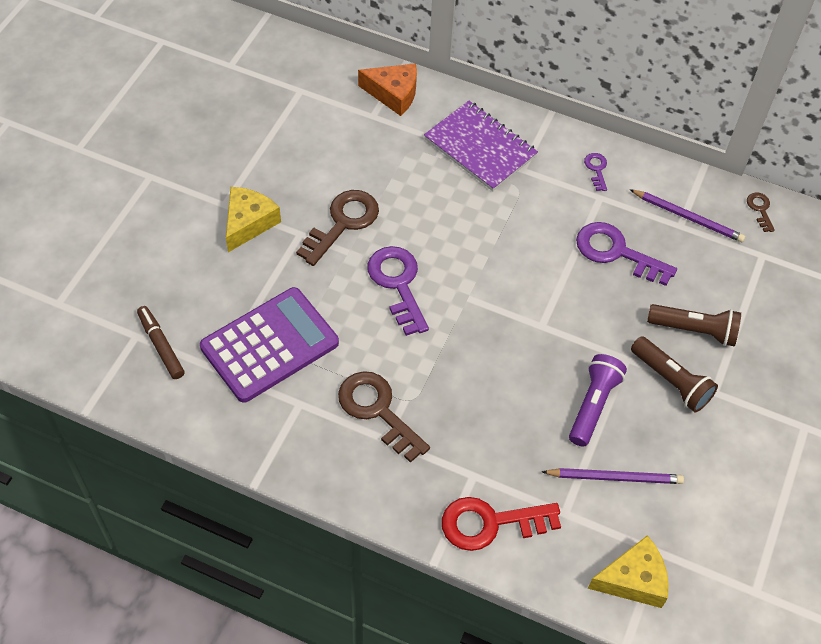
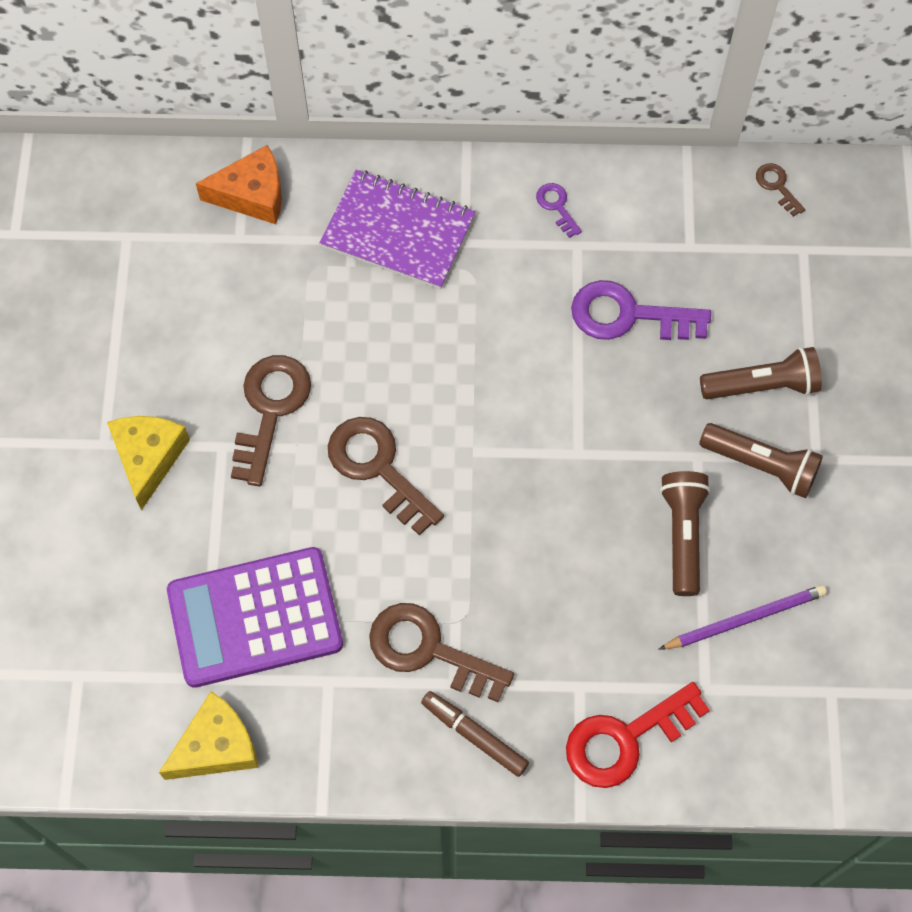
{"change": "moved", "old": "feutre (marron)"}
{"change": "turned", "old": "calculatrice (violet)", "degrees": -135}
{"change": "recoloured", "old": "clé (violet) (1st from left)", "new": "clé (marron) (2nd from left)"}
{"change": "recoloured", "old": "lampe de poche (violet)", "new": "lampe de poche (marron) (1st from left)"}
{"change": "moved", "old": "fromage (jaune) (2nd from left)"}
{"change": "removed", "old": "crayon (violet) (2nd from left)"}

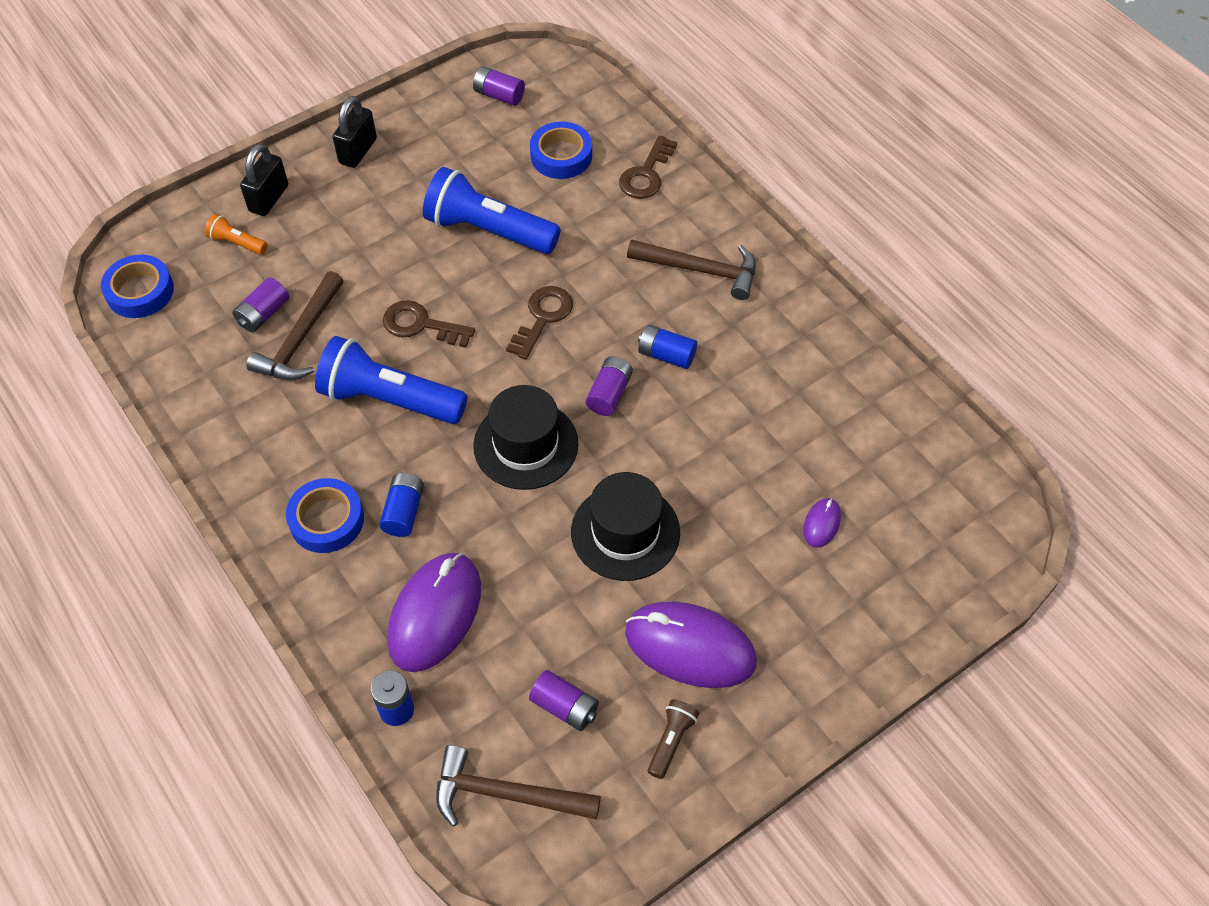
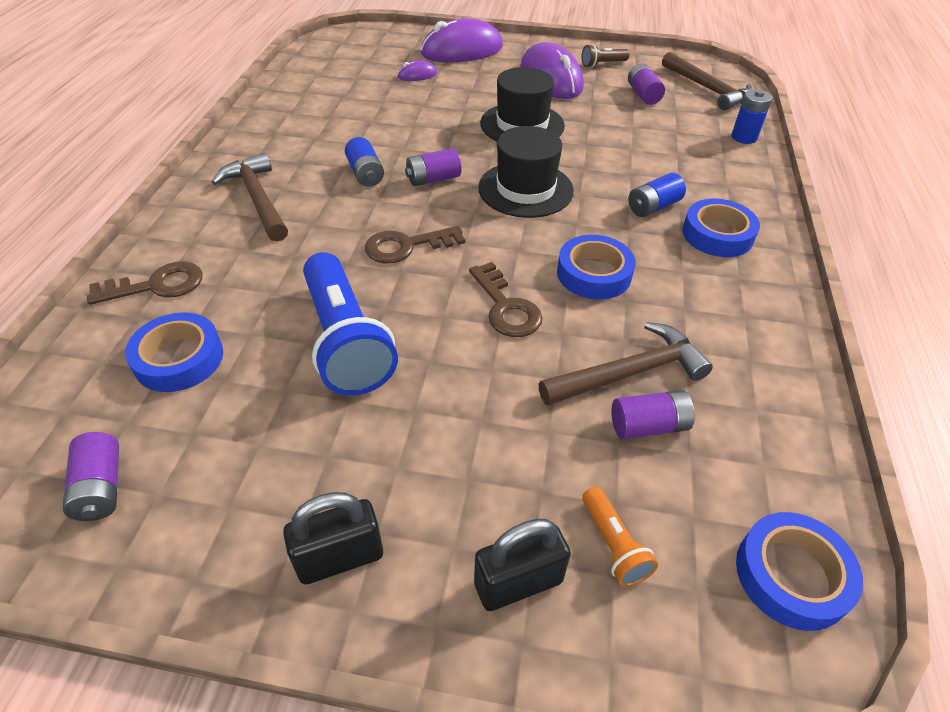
{"change": "replaced", "old": "lampe de poche (bleu) (1st from left)", "new": "ruban adhésif (bleu) (2nd from left)"}
{"change": "moved", "old": "souris (violet) (1st from left in the first image)", "new": "souris (violet) (2nd from left)"}

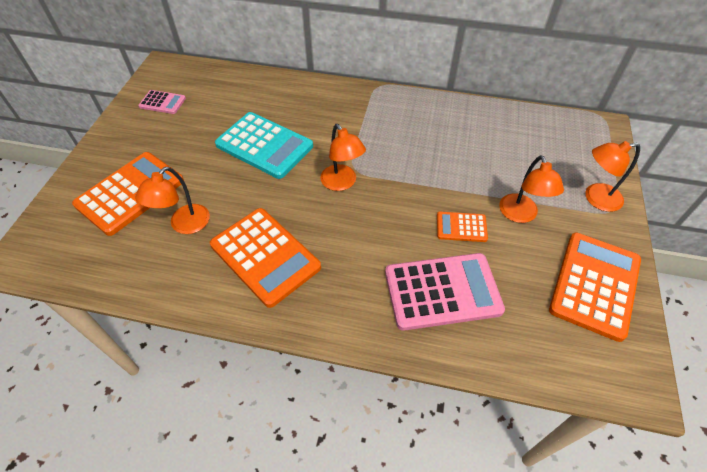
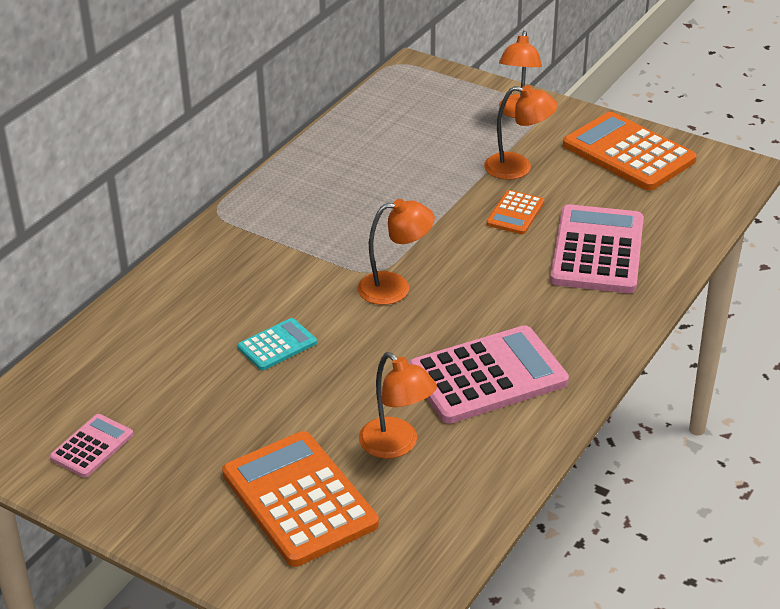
{"change": "recoloured", "old": "calculatrice (orange) (2nd from left)", "new": "calculatrice (rose) (2nd from left)"}
{"change": "resized", "old": "calculatrice (turquoise)", "factor": 0.51}

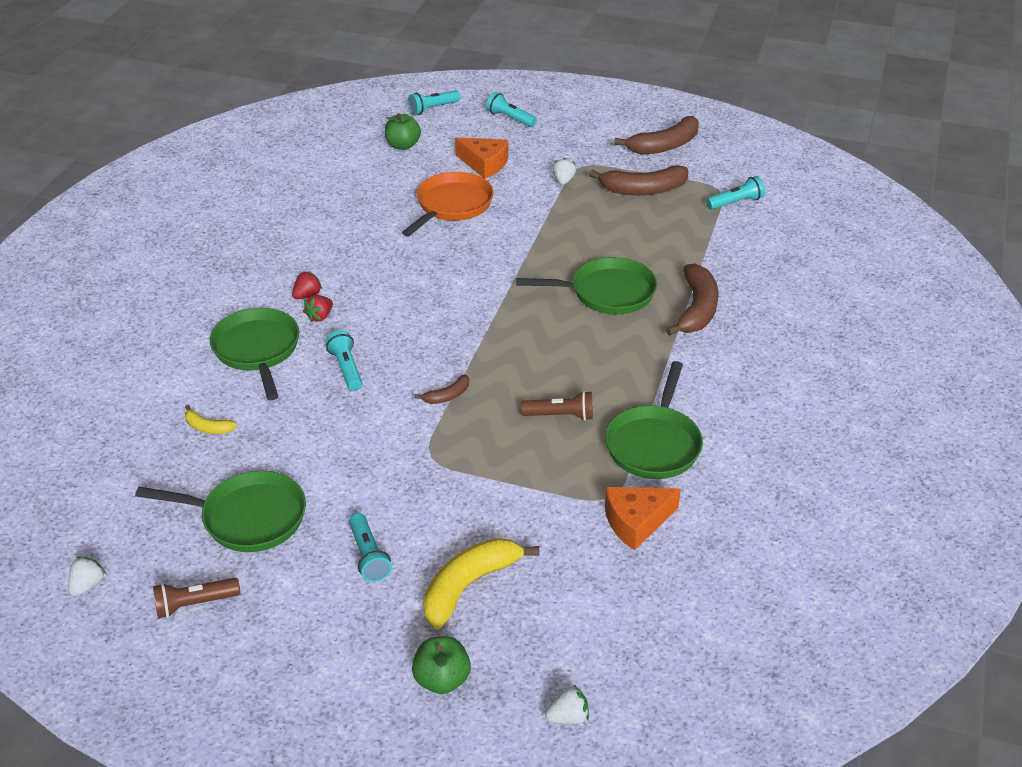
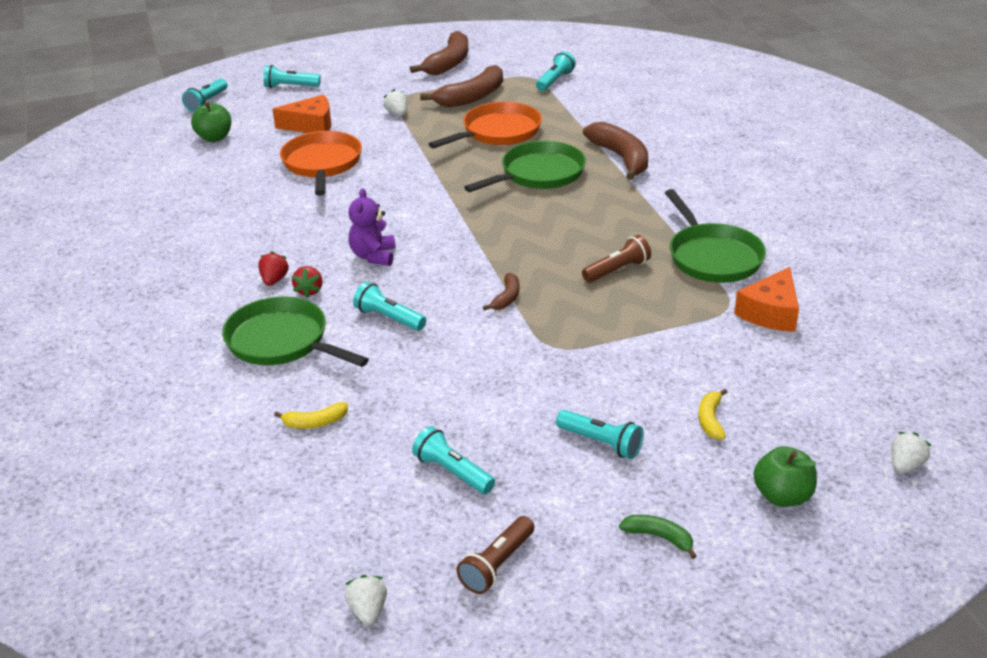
{"change": "replaced", "old": "poêle (vert) (1st from left)", "new": "lampe de poche (turquoise) (4th from left)"}
{"change": "resized", "old": "banane (jaune) (2nd from left)", "factor": 0.5}
{"change": "added", "new": "ours en peluche (violet)"}
{"change": "added", "new": "poêle (orange) (2nd from left)"}
{"change": "added", "new": "banane (vert)"}

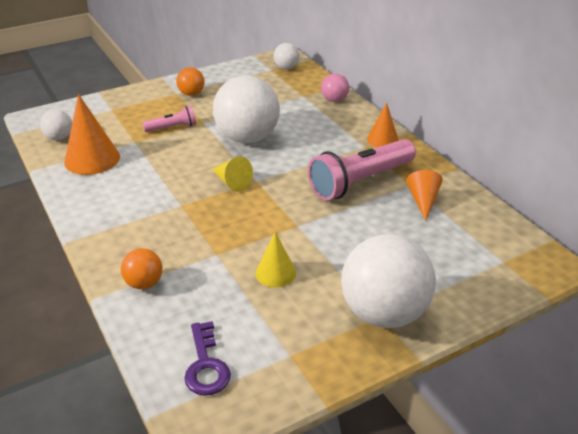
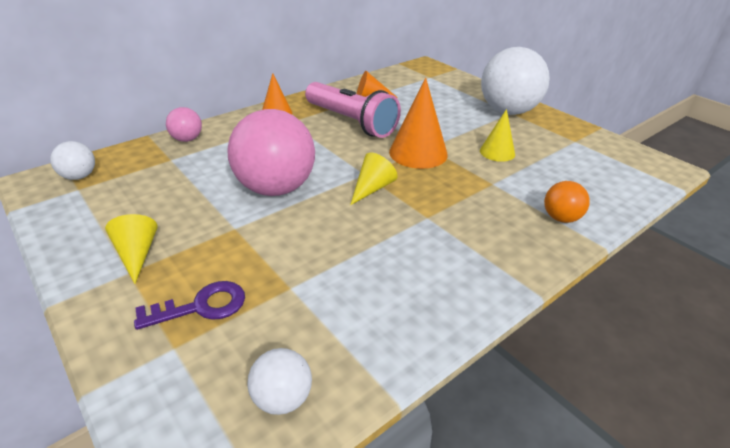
{"change": "moved", "old": "cône (orange) (1st from left in the first image)", "new": "cône (orange) (3rd from left)"}
{"change": "removed", "old": "lampe de poche (rose) (1st from left)"}
{"change": "replaced", "old": "balle (orange) (2nd from left)", "new": "cône (jaune) (1st from left)"}
{"change": "moved", "old": "clé (violet)"}
{"change": "recoloured", "old": "balle (blanc) (2nd from left)", "new": "balle (rose) (2nd from left)"}

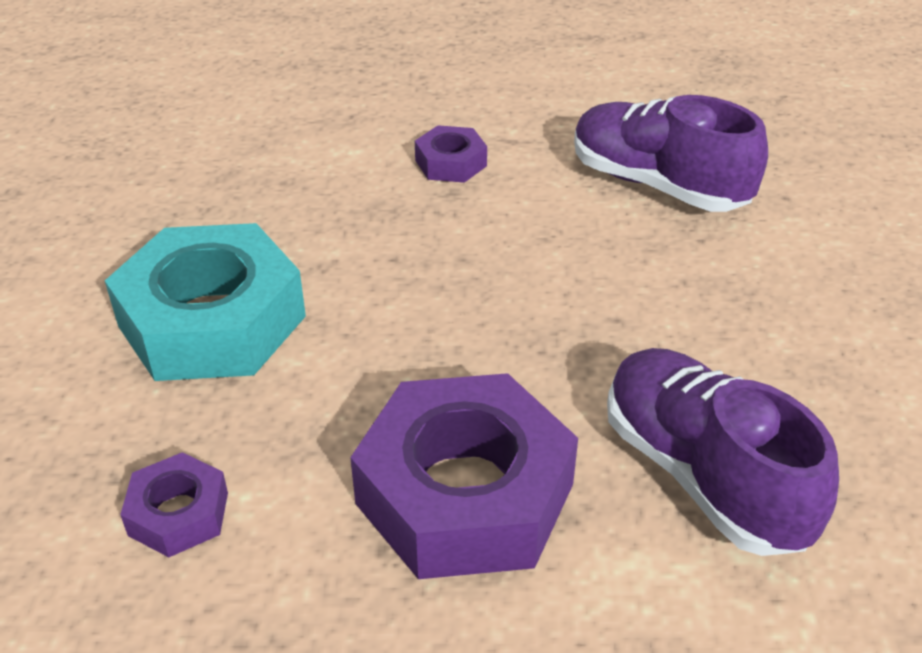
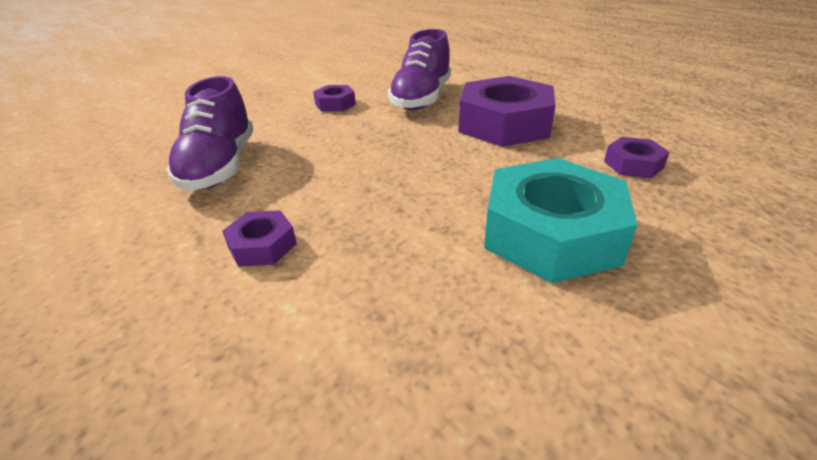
{"change": "added", "new": "écrou (violet) (2nd from left)"}

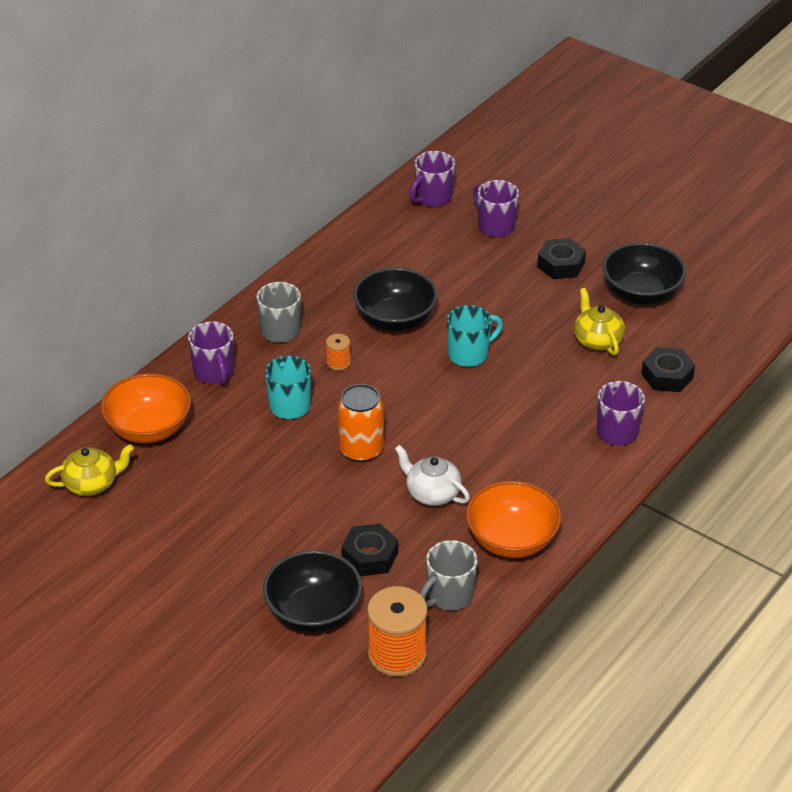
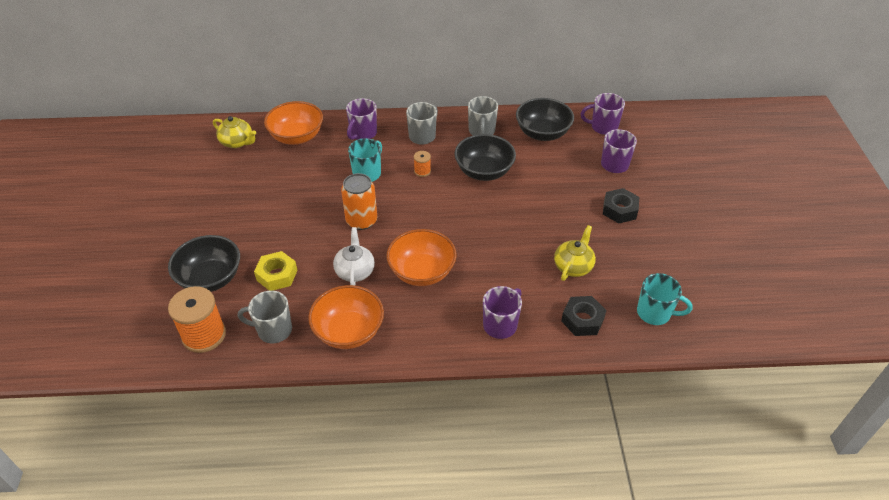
{"change": "recoloured", "old": "écrou (noir) (1st from left)", "new": "écrou (jaune)"}
{"change": "moved", "old": "tasse (turquoise) (2nd from left)"}
{"change": "moved", "old": "bol (noir) (3rd from left)"}
{"change": "added", "new": "bol (orange) (3rd from left)"}
{"change": "added", "new": "tasse (gris) (3rd from left)"}

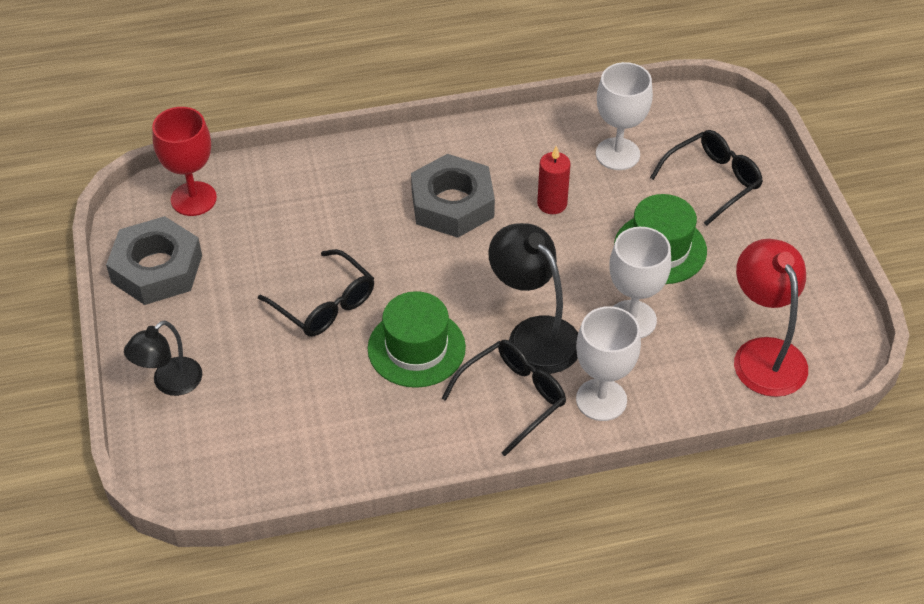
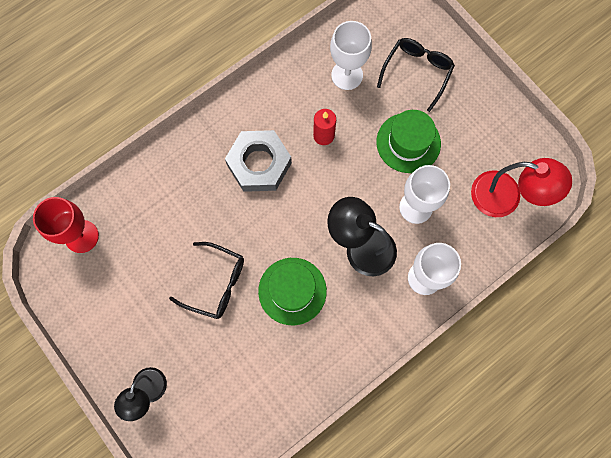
{"change": "removed", "old": "écrou (gris) (1st from left)"}
{"change": "removed", "old": "lunettes (noir) (2nd from left)"}
{"change": "turned", "old": "lampe (rouge)", "degrees": 150}

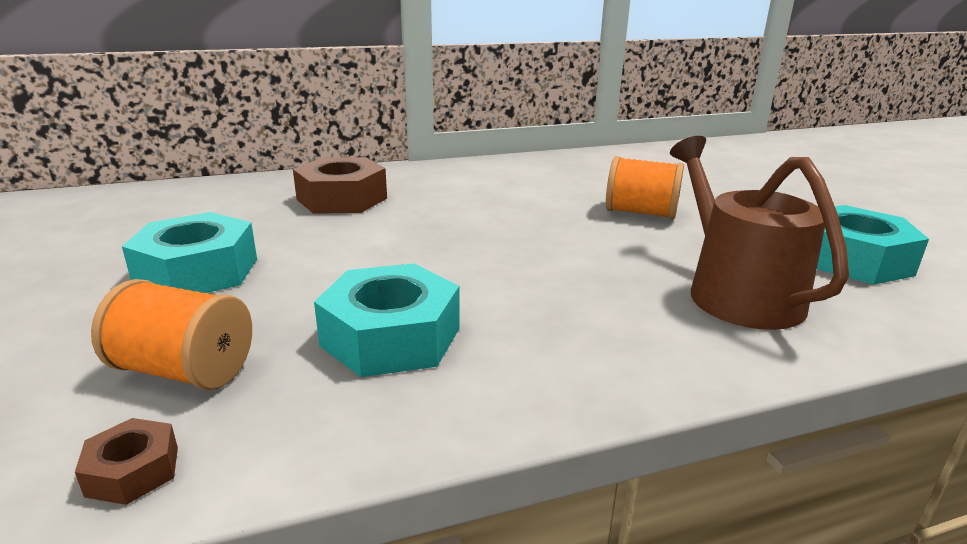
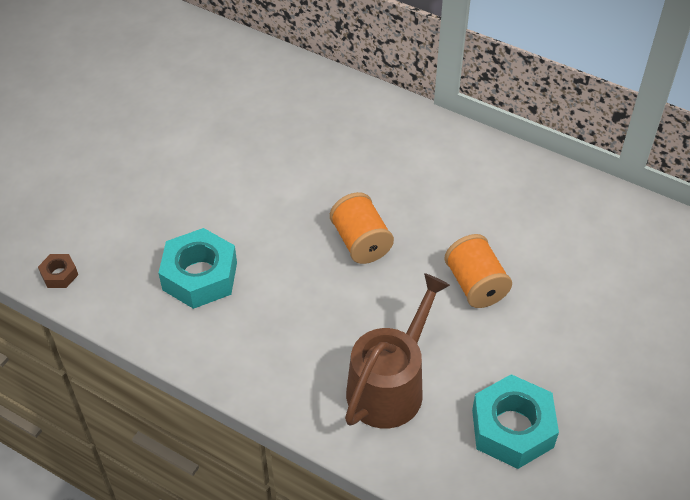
{"change": "moved", "old": "bobine (orange) (1st from left)"}
{"change": "removed", "old": "écrou (turquoise) (1st from left)"}
{"change": "removed", "old": "écrou (marron) (2nd from left)"}

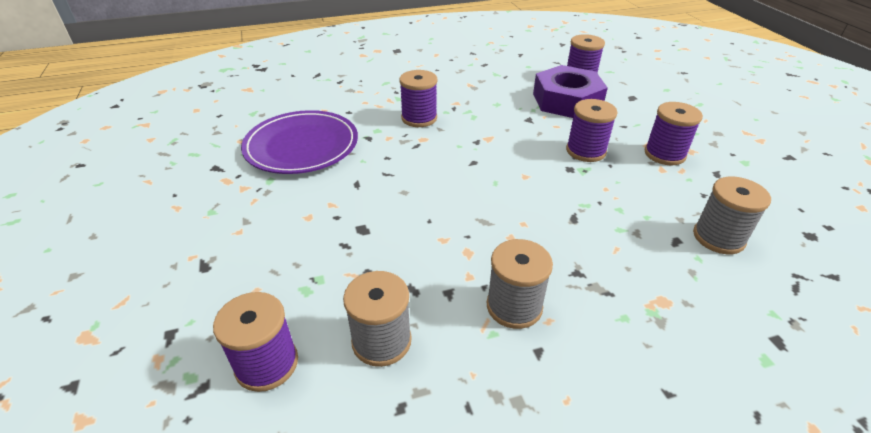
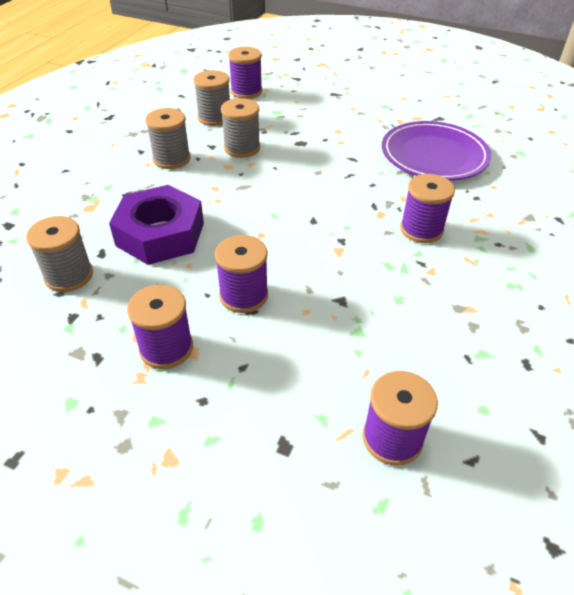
{"change": "moved", "old": "écrou (violet)"}
{"change": "added", "new": "bobine (gris) (4th from left)"}

